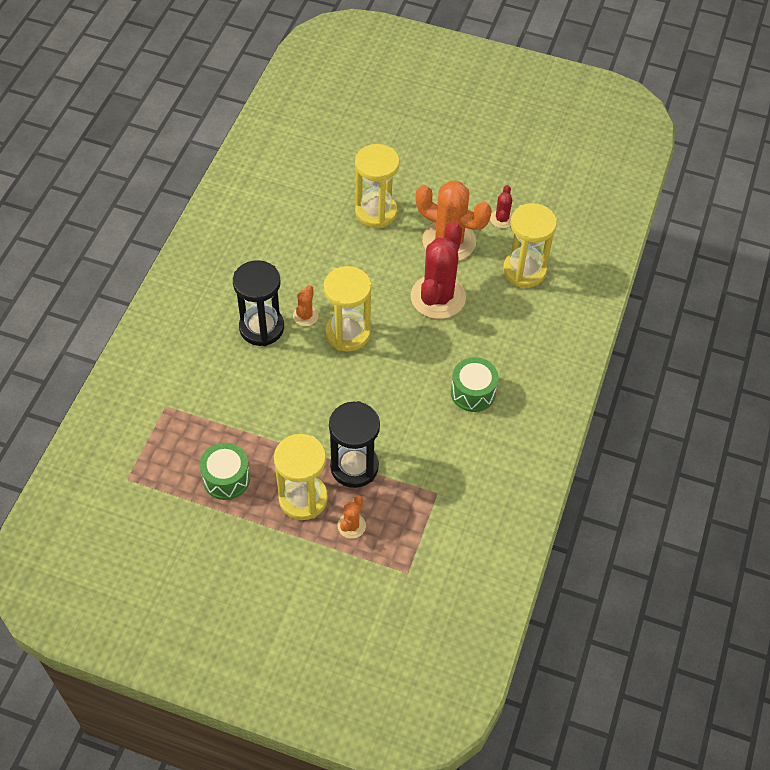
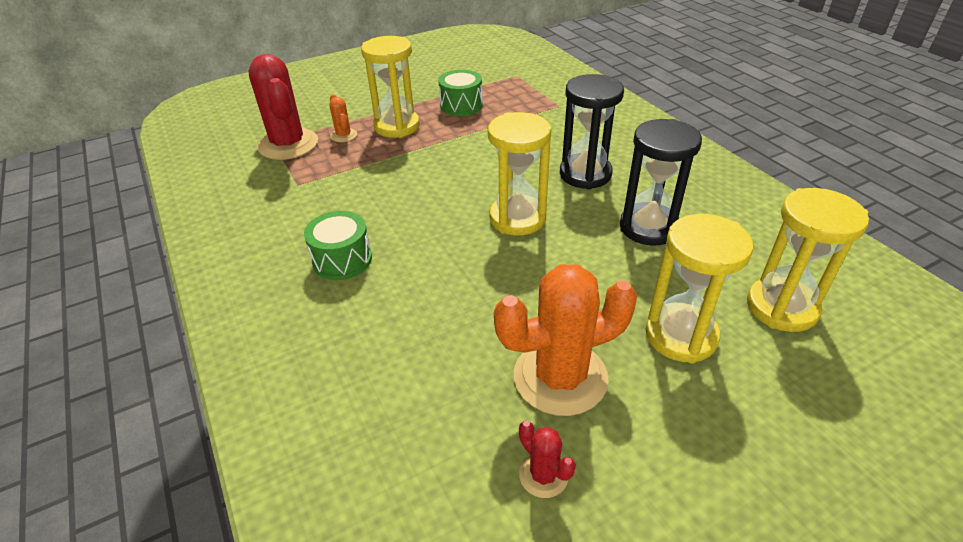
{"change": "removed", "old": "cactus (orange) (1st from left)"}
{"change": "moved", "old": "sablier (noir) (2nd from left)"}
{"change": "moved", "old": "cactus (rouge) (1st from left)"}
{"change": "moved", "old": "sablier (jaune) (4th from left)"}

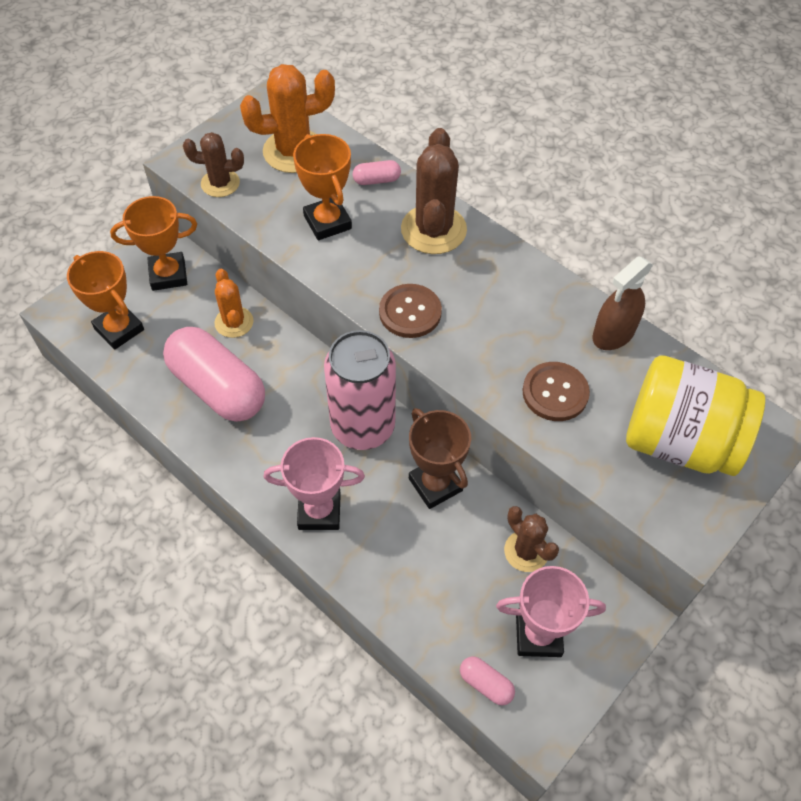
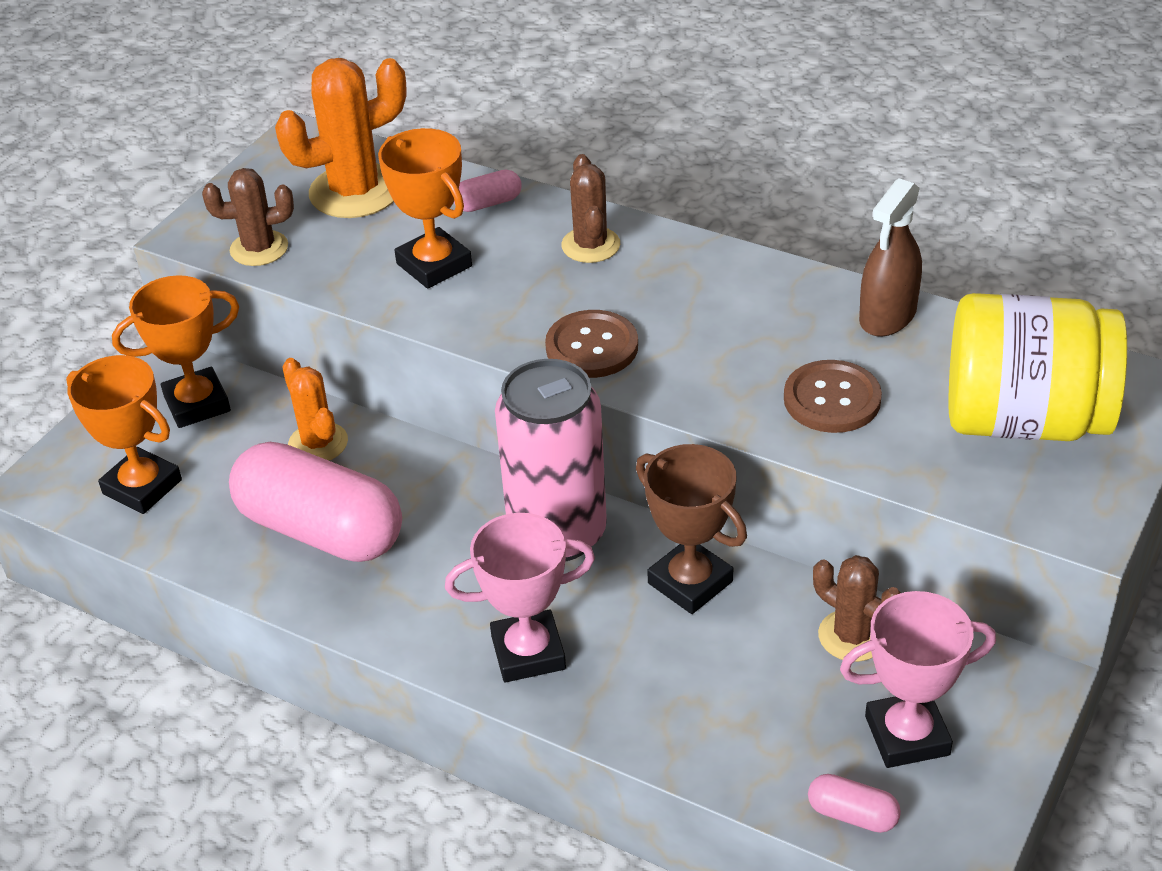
{"change": "resized", "old": "cactus (marron) (2nd from left)", "factor": 0.61}

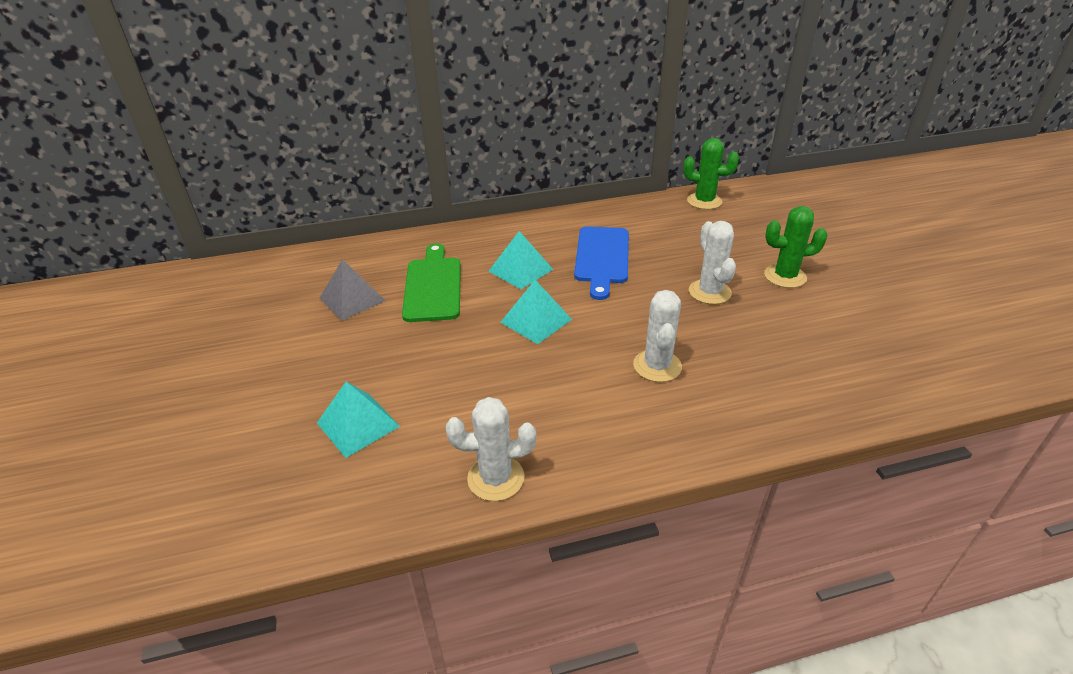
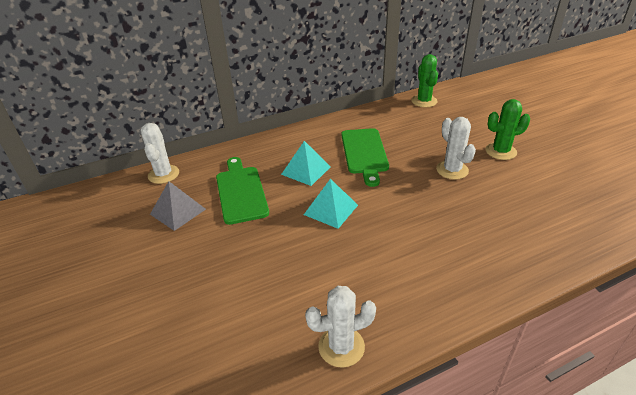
{"change": "removed", "old": "pyramide (turquoise) (1st from left)"}
{"change": "recoloured", "old": "planche à découper (bleu)", "new": "planche à découper (vert) (2nd from left)"}
{"change": "moved", "old": "cactus (blanc) (2nd from left in the first image)", "new": "cactus (blanc) (1st from left)"}
{"change": "turned", "old": "cactus (vert) (1st from left)", "degrees": 75}

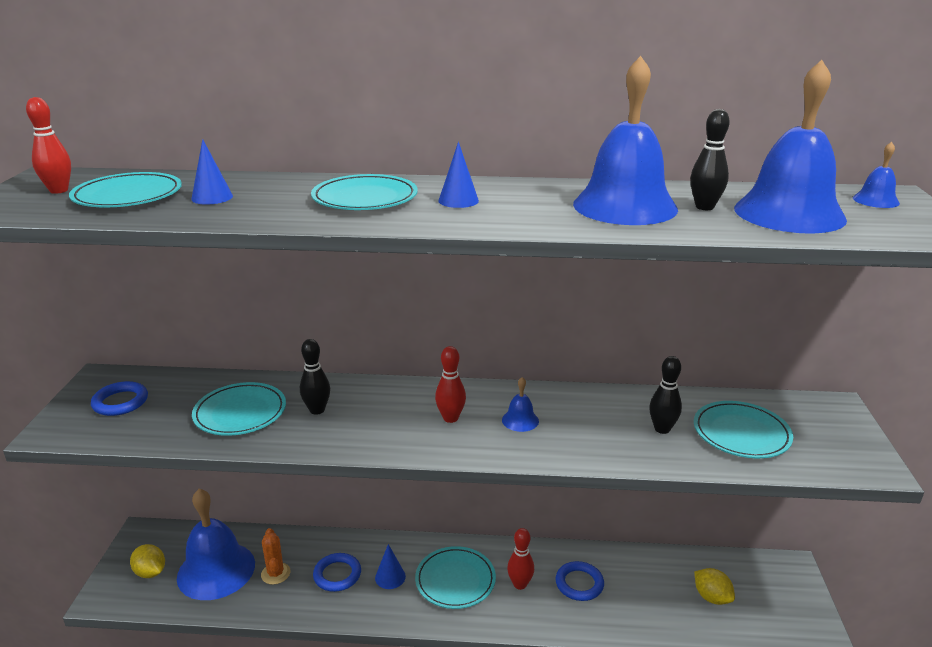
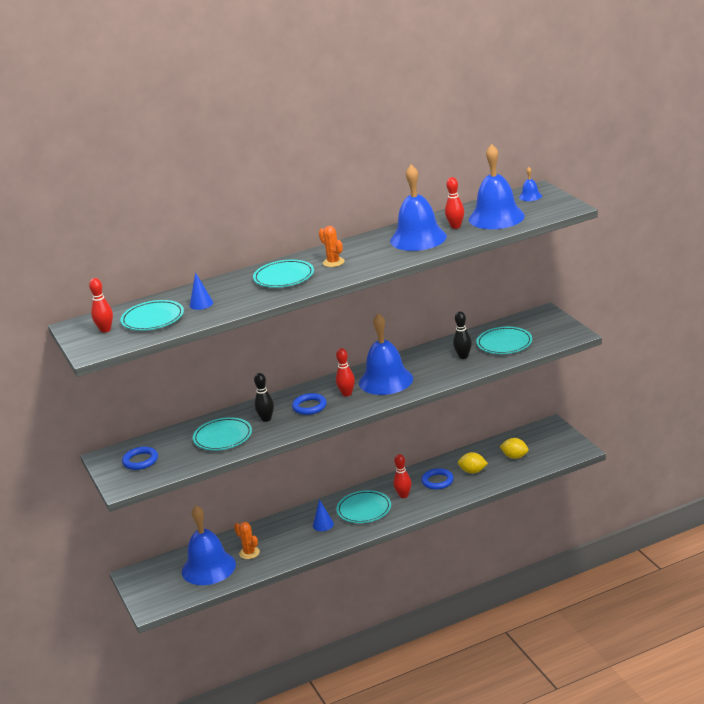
{"change": "moved", "old": "citron (jaune) (1st from left)"}
{"change": "moved", "old": "anneau (bleu) (2nd from left)"}
{"change": "replaced", "old": "cône (bleu) (3rd from left)", "new": "cactus (orange) (2nd from left)"}
{"change": "resized", "old": "cloche (bleu) (2nd from left)", "factor": 2.37}
{"change": "recoloured", "old": "quille (noir) (3rd from left)", "new": "quille (rouge) (4th from left)"}

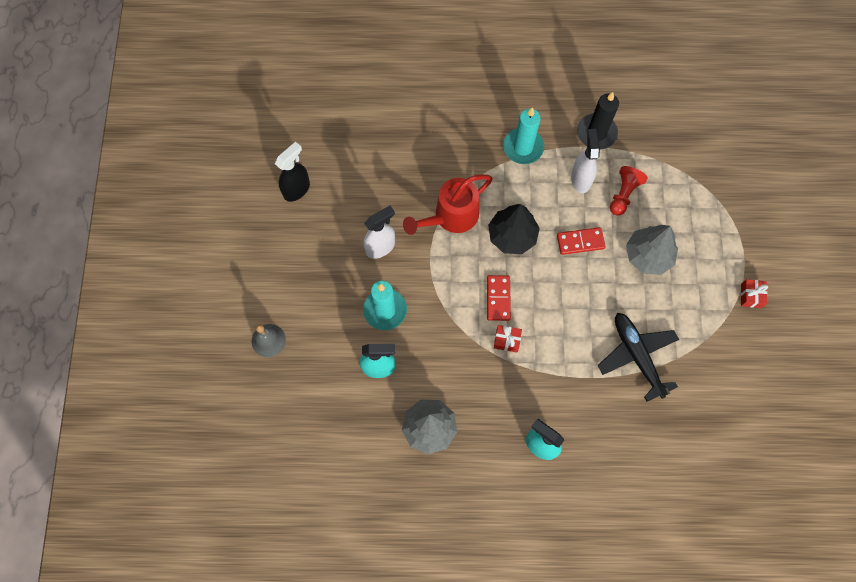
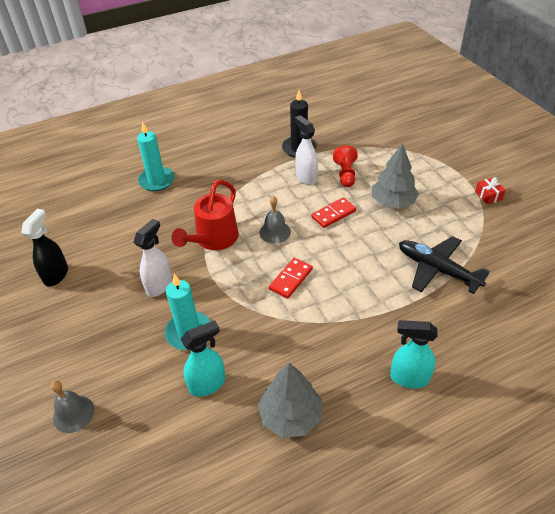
{"change": "turned", "old": "domino (rouge) (1st from left)", "degrees": 60}
{"change": "replaced", "old": "arbre (noir)", "new": "cloche (gris) (2nd from left)"}
{"change": "removed", "old": "cadeau (rouge) (1st from left)"}
{"change": "moved", "old": "bougie (turquoise) (2nd from left in the first image)", "new": "bougie (turquoise) (1st from left)"}

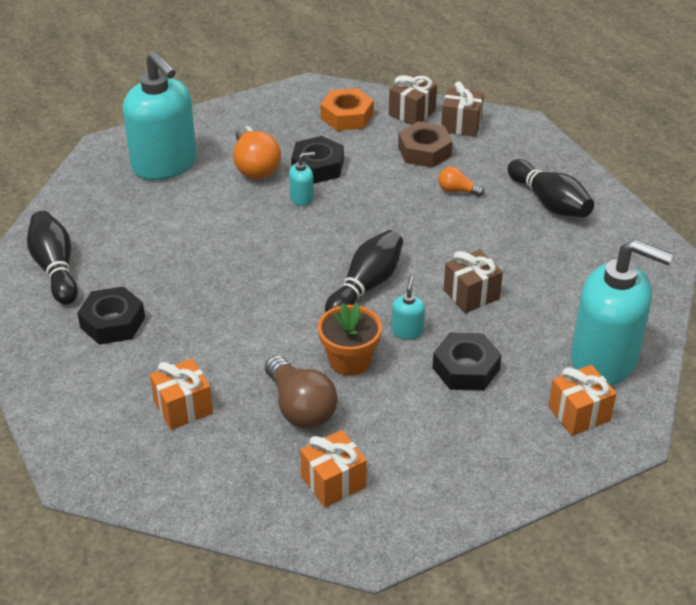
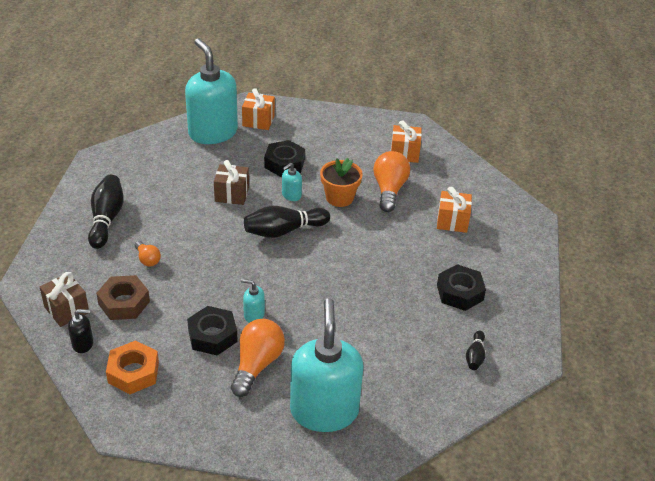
{"change": "resized", "old": "quille (noir) (1st from left in the first image)", "factor": 0.54}
{"change": "recoloured", "old": "ampoule (marron)", "new": "ampoule (orange) (3rd from left)"}
{"change": "replaced", "old": "cadeau (marron) (1st from left)", "new": "distributeur de savon (noir)"}

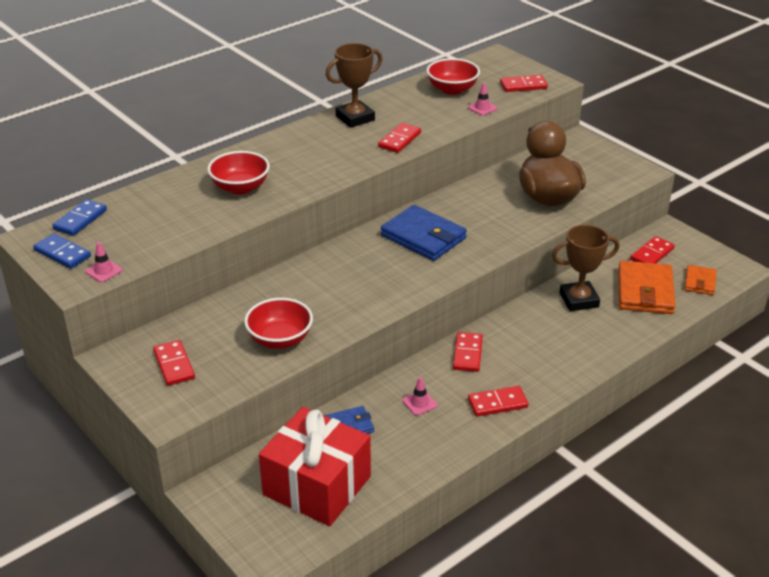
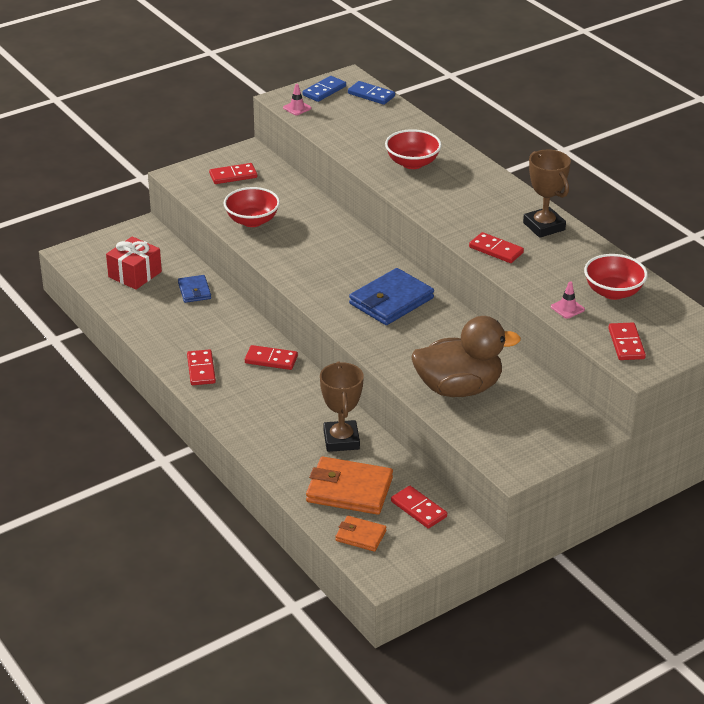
{"change": "resized", "old": "cadeau (rouge)", "factor": 0.63}
{"change": "removed", "old": "cône de chantier (rose) (2nd from left)"}

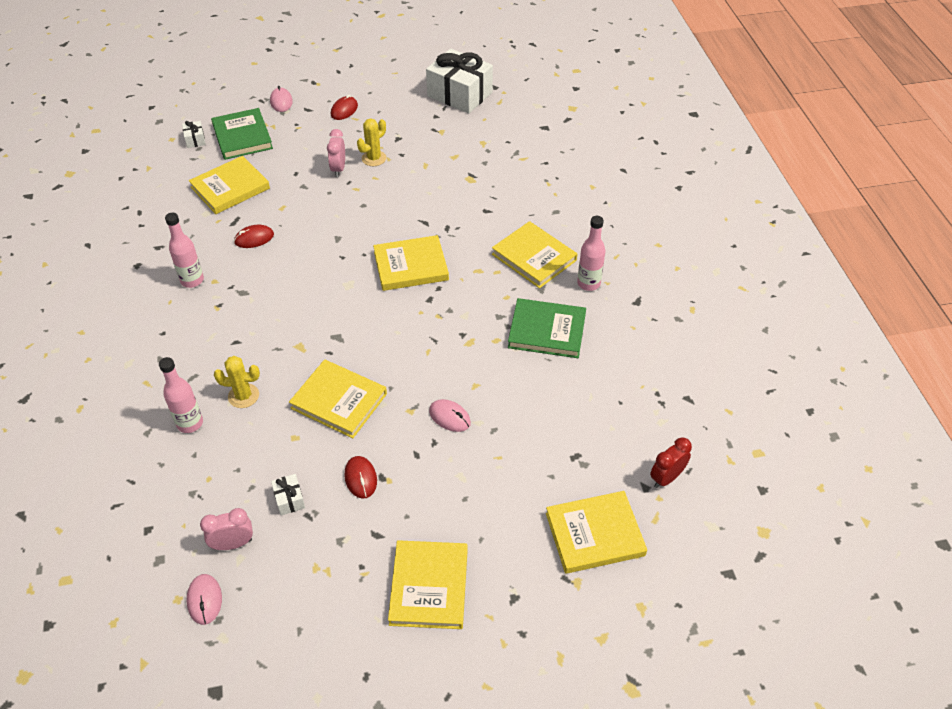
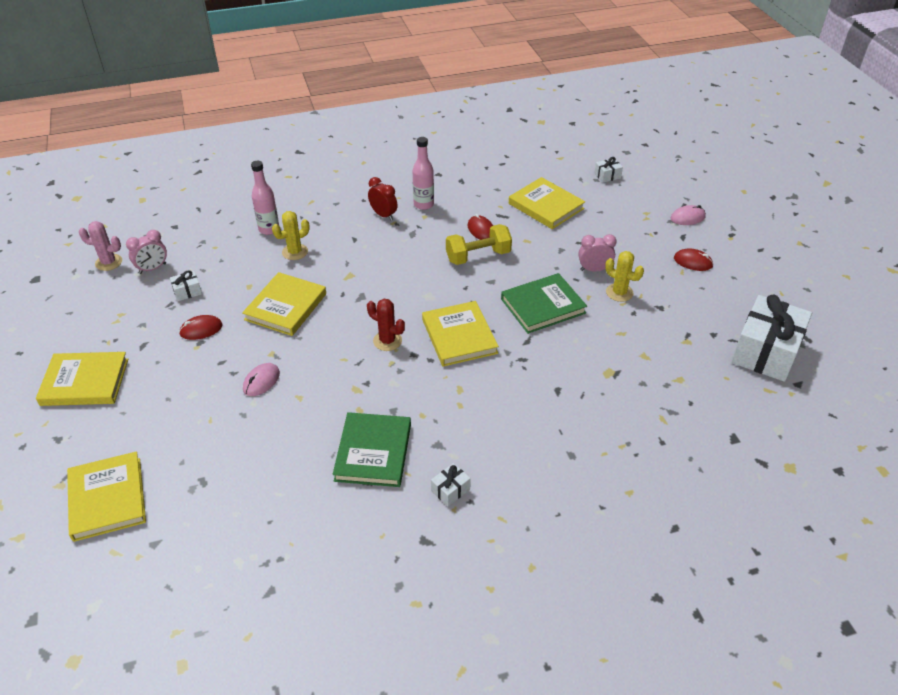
{"change": "replaced", "old": "souris (rose) (1st from left)", "new": "cactus (rose)"}
{"change": "turned", "old": "réveil (rose) (1st from left)", "degrees": 75}
{"change": "moved", "old": "livre (vert) (1st from left in the first image)", "new": "livre (vert) (2nd from left)"}
{"change": "turned", "old": "cactus (jaune) (1st from left)", "degrees": 60}
{"change": "removed", "old": "livre (jaune) (5th from left)"}
{"change": "replaced", "old": "bouteille (rose) (3rd from left)", "new": "cadeau (blanc) (2nd from left)"}
{"change": "moved", "old": "réveil (rouge)"}
{"change": "added", "new": "cactus (rouge)"}
{"change": "added", "new": "haltère (jaune)"}

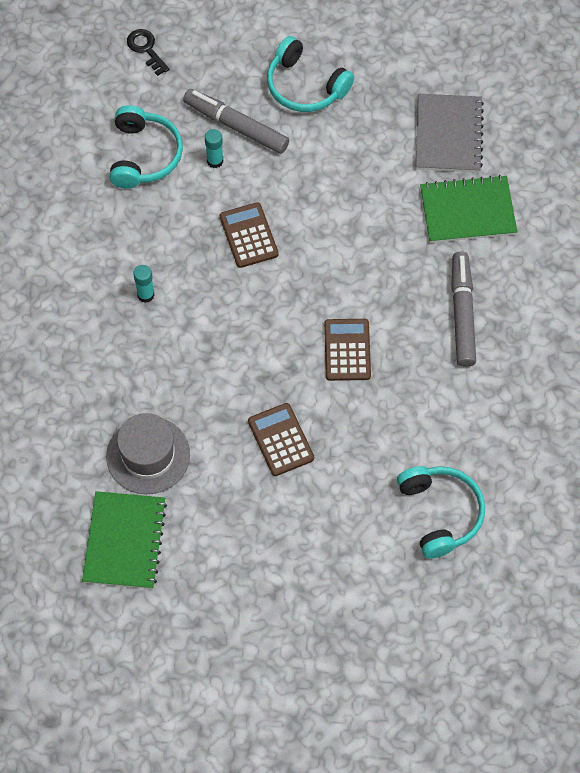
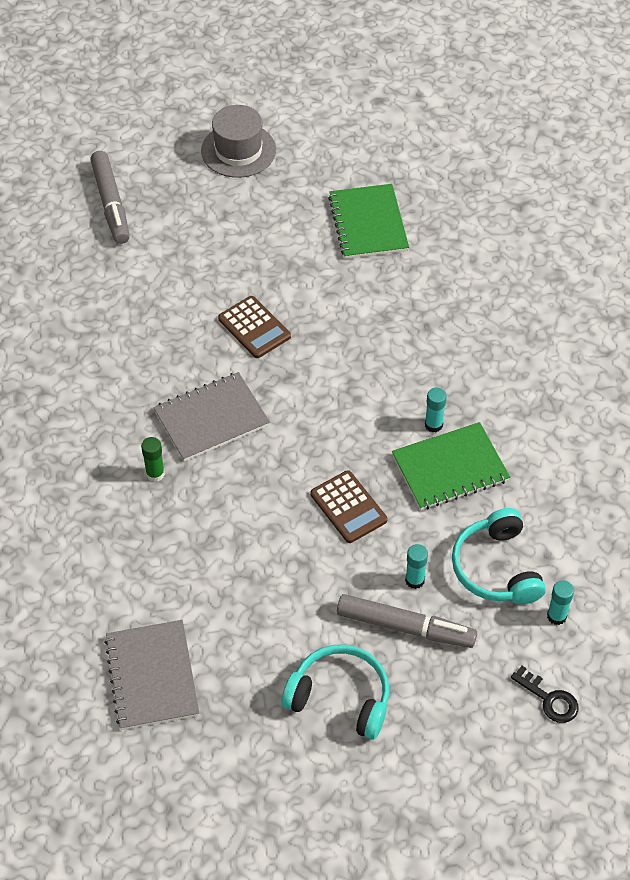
{"change": "moved", "old": "chapeau (gris)"}
{"change": "replaced", "old": "calculatrice (marron) (3rd from left)", "new": "carnet (gris) (2nd from left)"}
{"change": "removed", "old": "casque audio (turquoise) (3rd from left)"}
{"change": "moved", "old": "carnet (vert) (2nd from left)"}
{"change": "moved", "old": "feutre (gris) (2nd from left in the first image)", "new": "feutre (gris) (1st from left)"}
{"change": "added", "new": "bâton de colle (vert)"}
{"change": "added", "new": "bâton de colle (turquoise) (3rd from left)"}

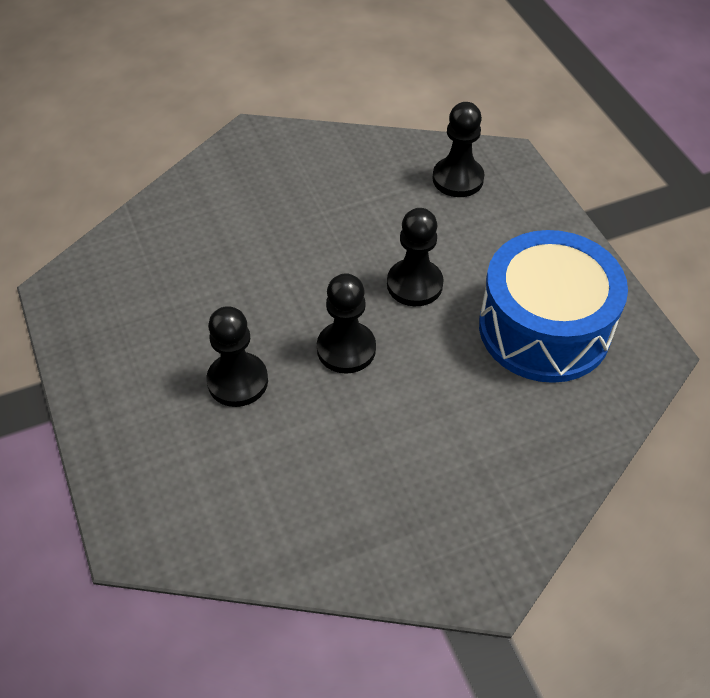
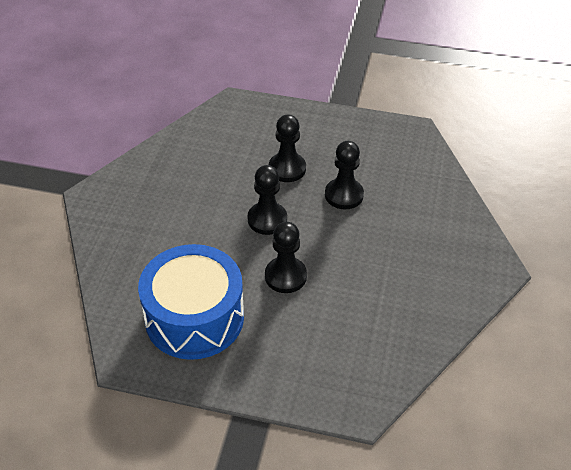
{"change": "moved", "old": "pion (noir) (4th from left)"}

